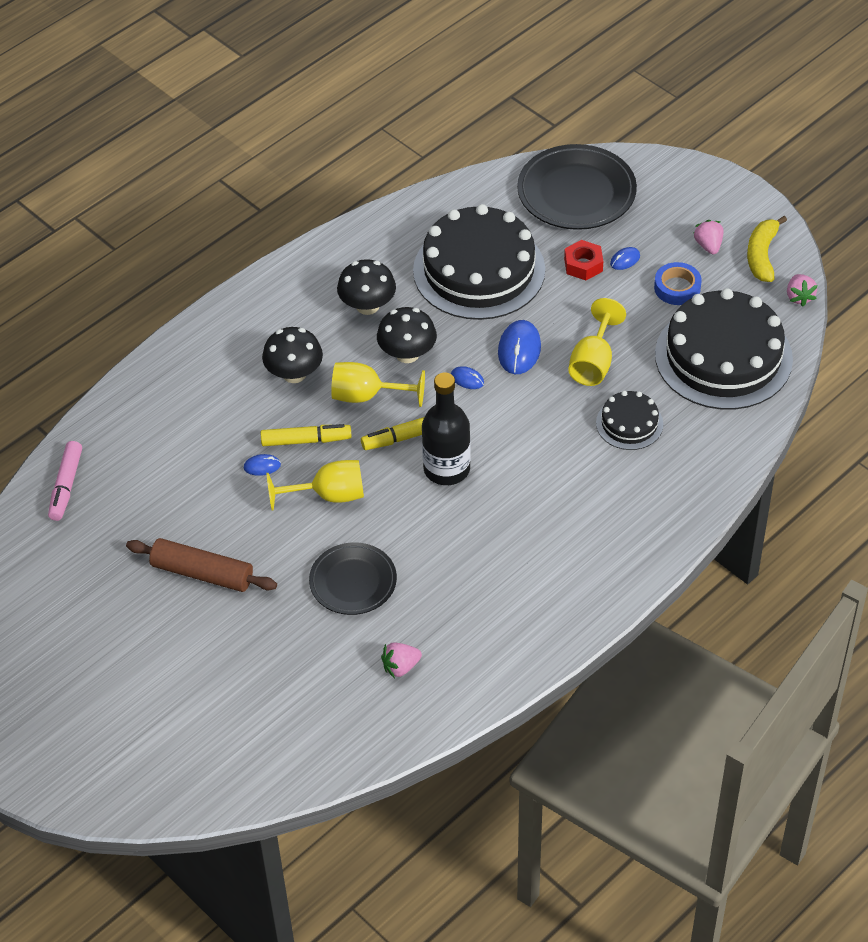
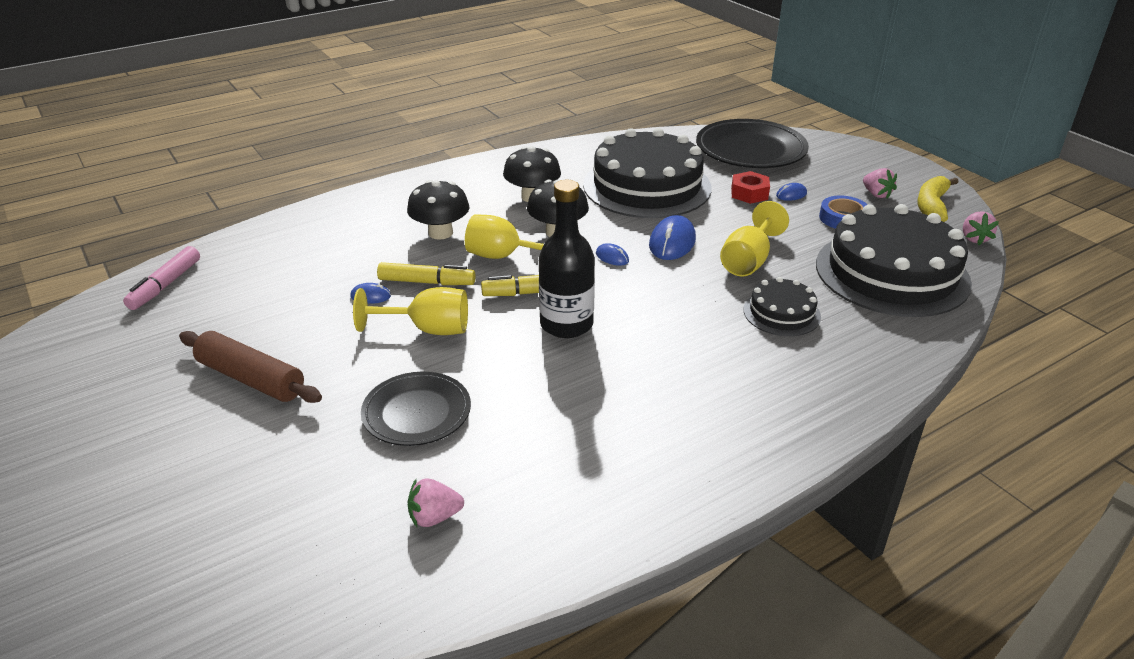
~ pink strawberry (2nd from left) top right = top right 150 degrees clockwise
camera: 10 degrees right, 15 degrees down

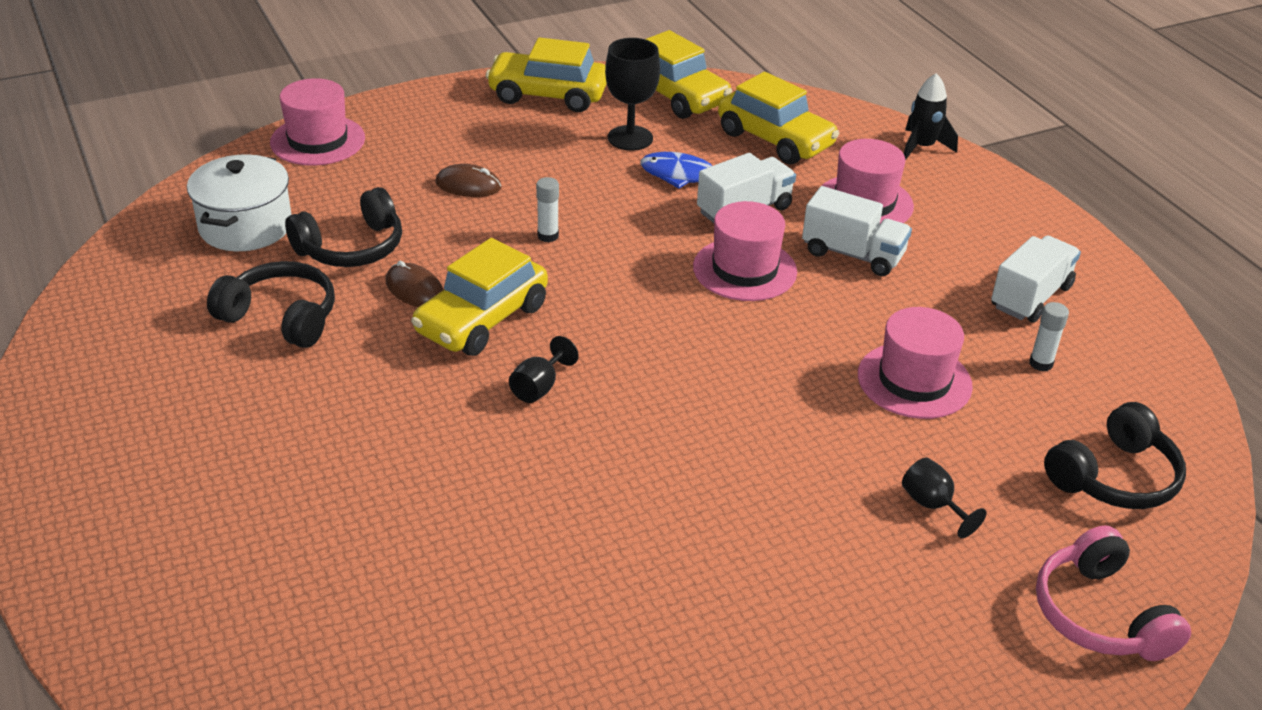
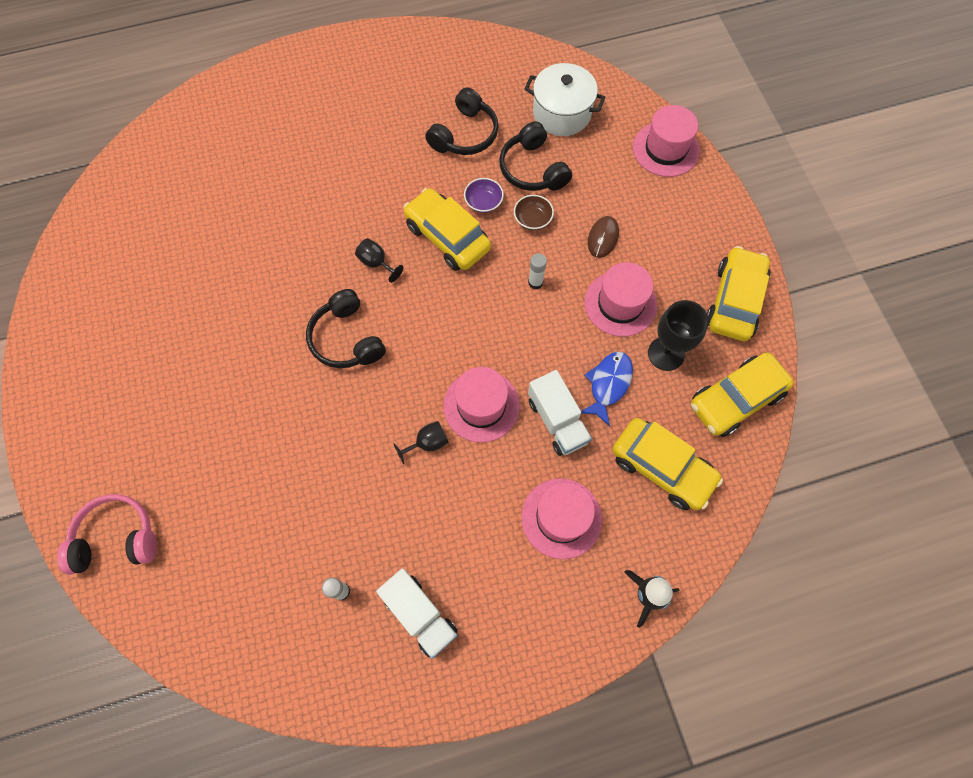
~ jet-black headset (3rd from left in the first image) middle right to jet-black headset (1st from left) centre
~ jet-black chalice (3rd from left in the first image) bottom right to jet-black chalice (2nd from left) centre
~ russet mouse (1st from left) middle left to royal purple serving bowl top centre
+ russet serving bowl top centre
~ pink tall hat (4th from left in the first image) middle right to pink tall hat (3rd from left) centre
~ golden automobile (4th from left in the first image) top centre = middle right 105 degrees counterclockwise
- white toy truck (2nd from left) top right
camera: 100 degrees right, 30 degrees up

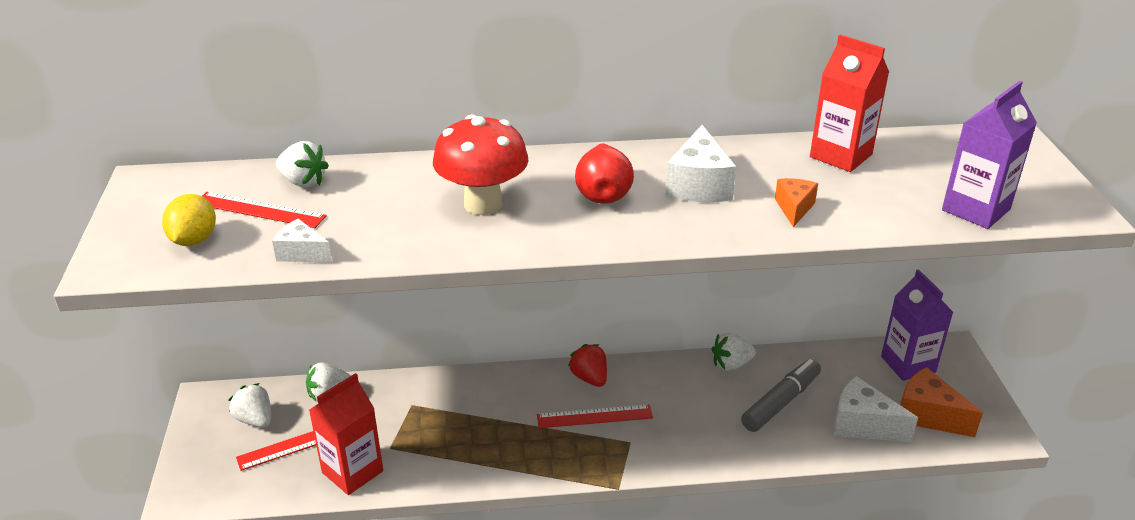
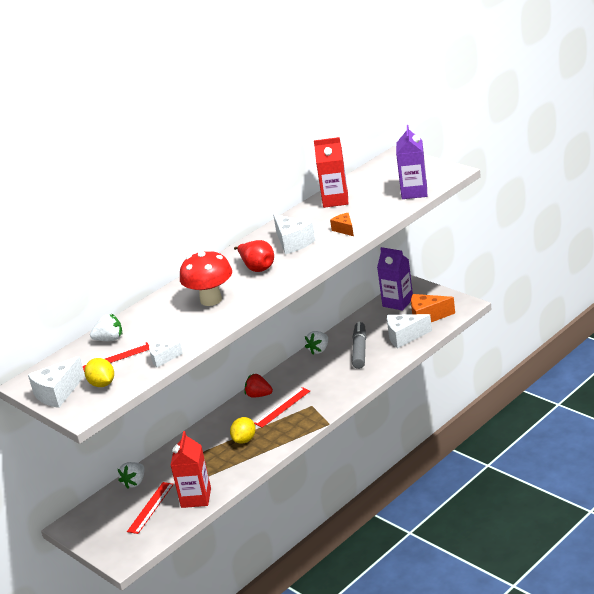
+ white cheese wedge (1st from left) middle left
+ golden toy lemon (2nd from left) bottom centre
- white strawberry (1st from left) bottom left
camera: 35 degrees left, 5 degrees down

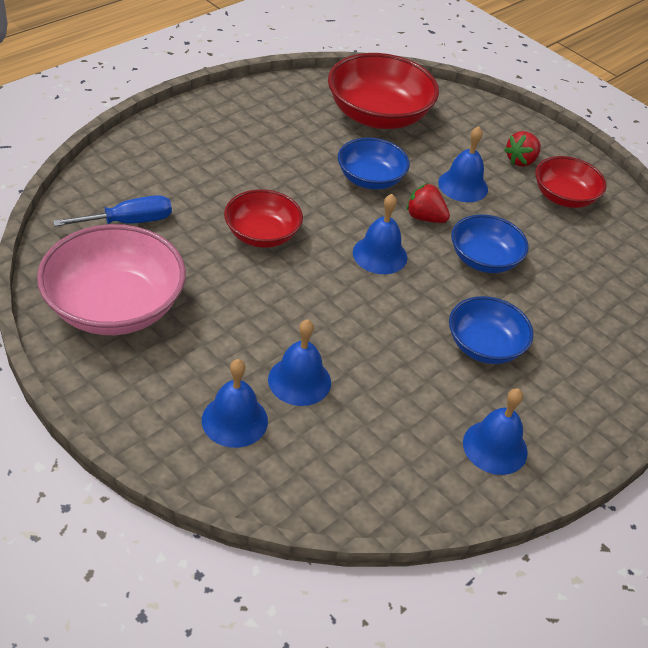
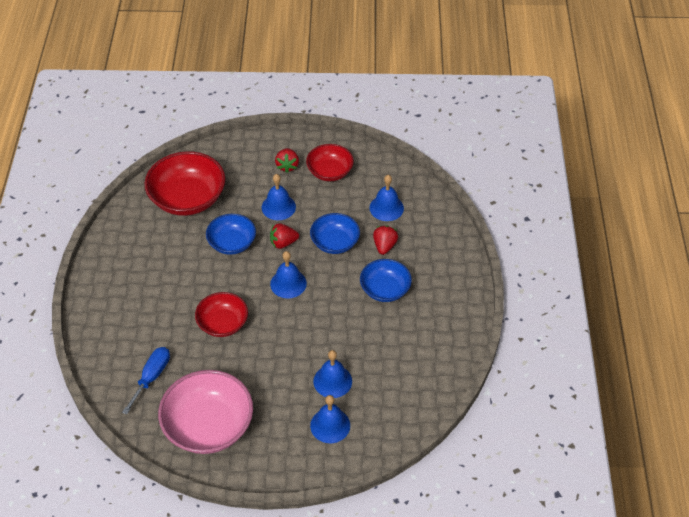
~ cobalt school bell (5th from left) middle right to centre
+ red strawberry (3rd from left) centre
camera: 40 degrees left, 5 degrees up

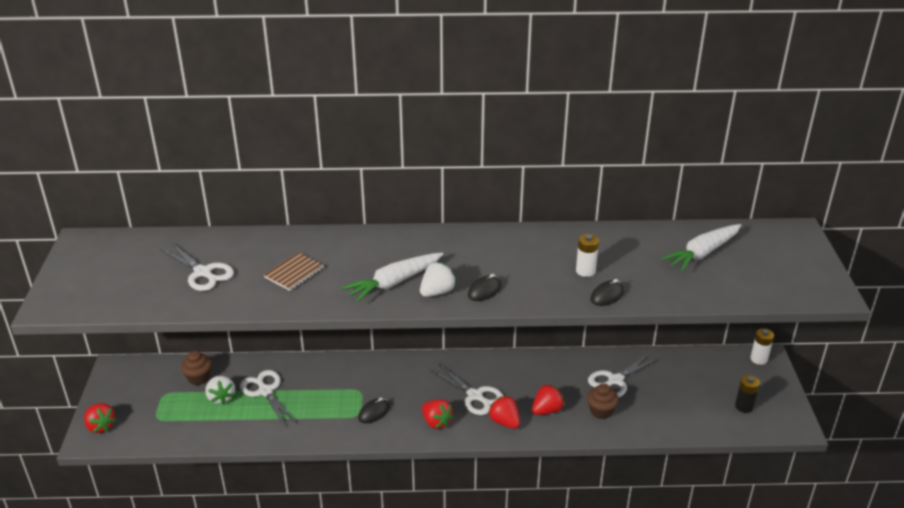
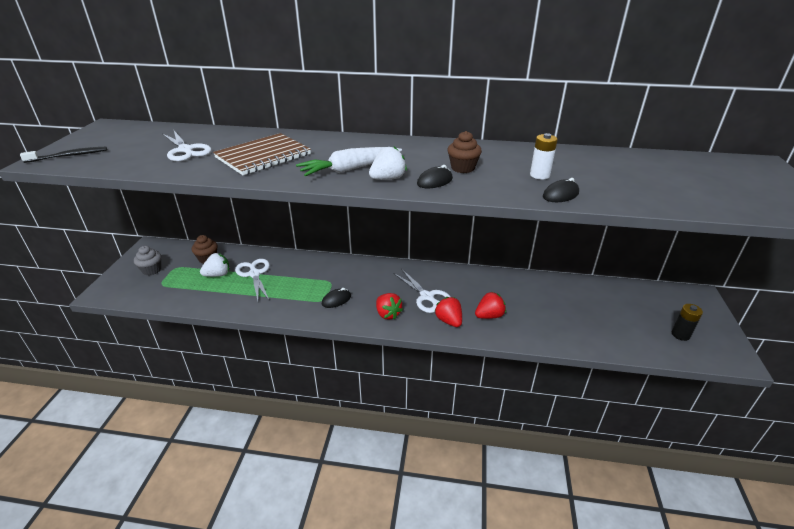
+ jet-black dental brush top left
+ gray cupcake middle left
~ white strawberry (1st from left) bottom left = middle left 105 degrees counterclockwise
~ russet notebook middle left = top left x1.72
~ russet cupcake (2nd from left) bottom right to top centre
- red strawberry (1st from left) bottom left
- white pair of scissors (4th from left) bottom right
- white toy carrot (2nd from left) middle right
- white power cell (2nd from left) bottom right
camera: 10 degrees right, 0 degrees up

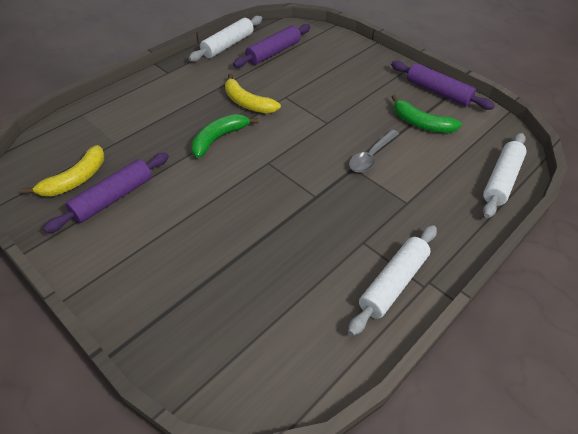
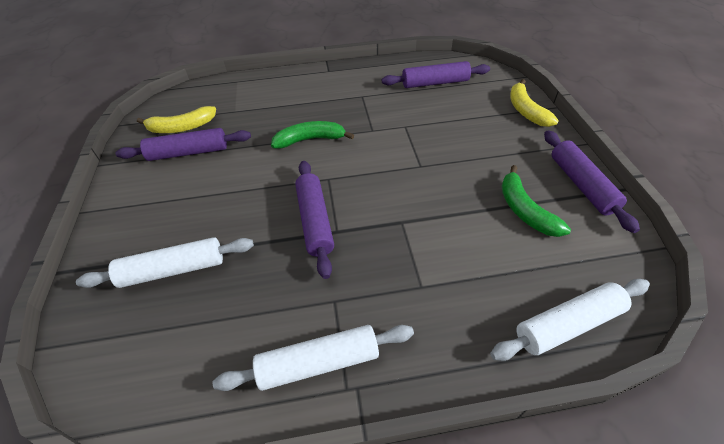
~ white pastry roller (1st from left) top centre to middle left
+ royal purple pastry roller (2nd from left) centre
~ golden banana fruit (2nd from left) top centre to top right
- gray tablespoon centre
camera: 40 degrees right, 0 degrees up

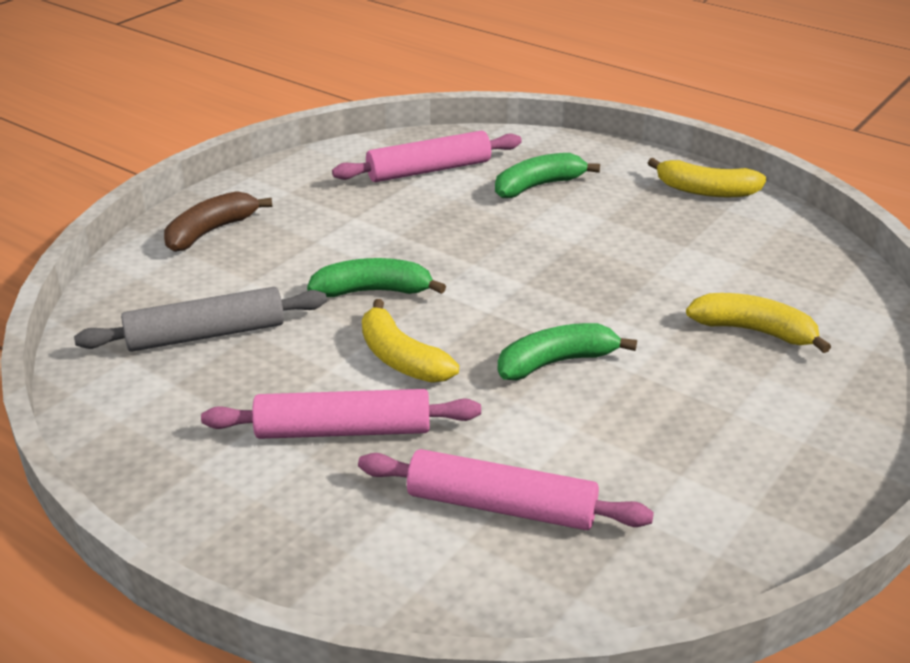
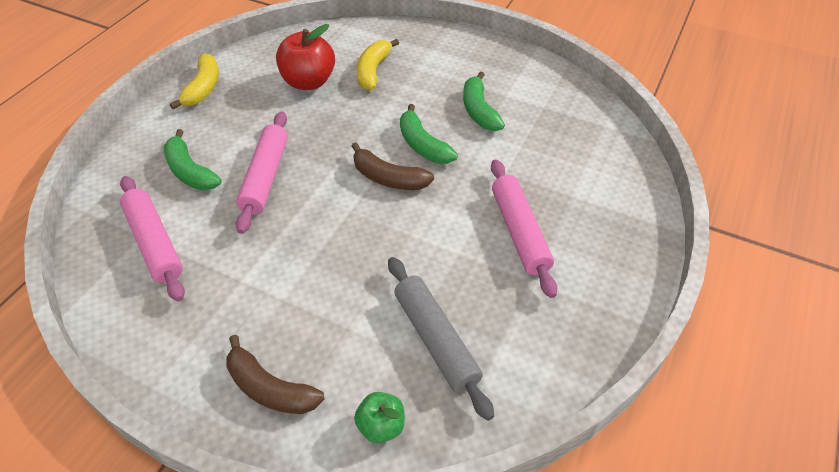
~ pink pastry roller (3rd from left in the first image) bottom centre to pink pastry roller (2nd from left) middle left
+ red apple fruit top centre
+ russet banana fruit (2nd from left) centre
+ emerald apple fruit bottom centre
~ emerald banana fruit (1st from left in the first image) centre to emerald banana fruit (3rd from left) top centre
- golden banana fruit (1st from left) centre
camera: 100 degrees left, 15 degrees up

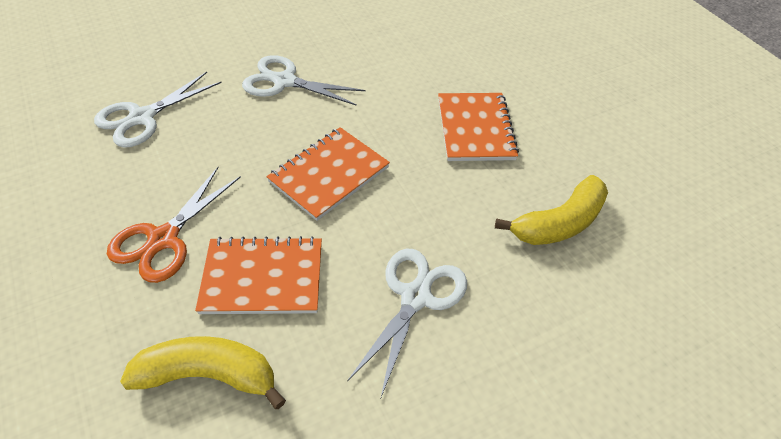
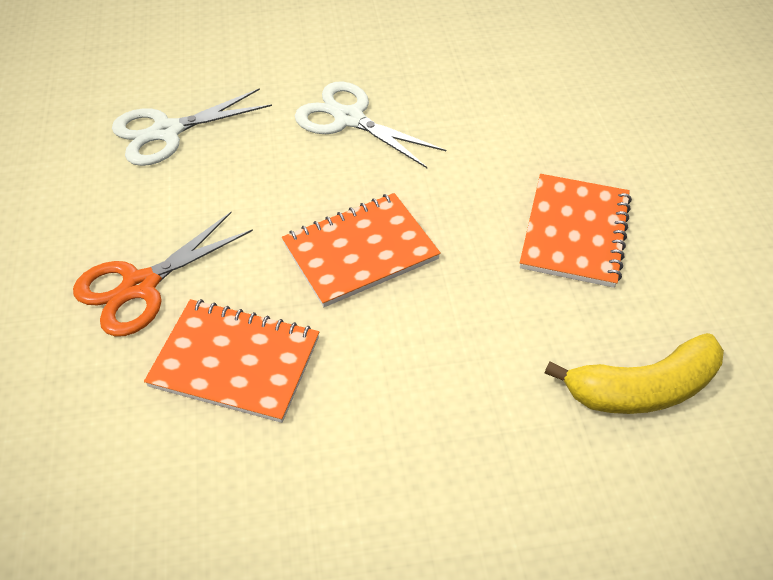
- golden banana fruit (1st from left) bottom left
- white pair of scissors (3rd from left) bottom centre
camera: 20 degrees right, 0 degrees up

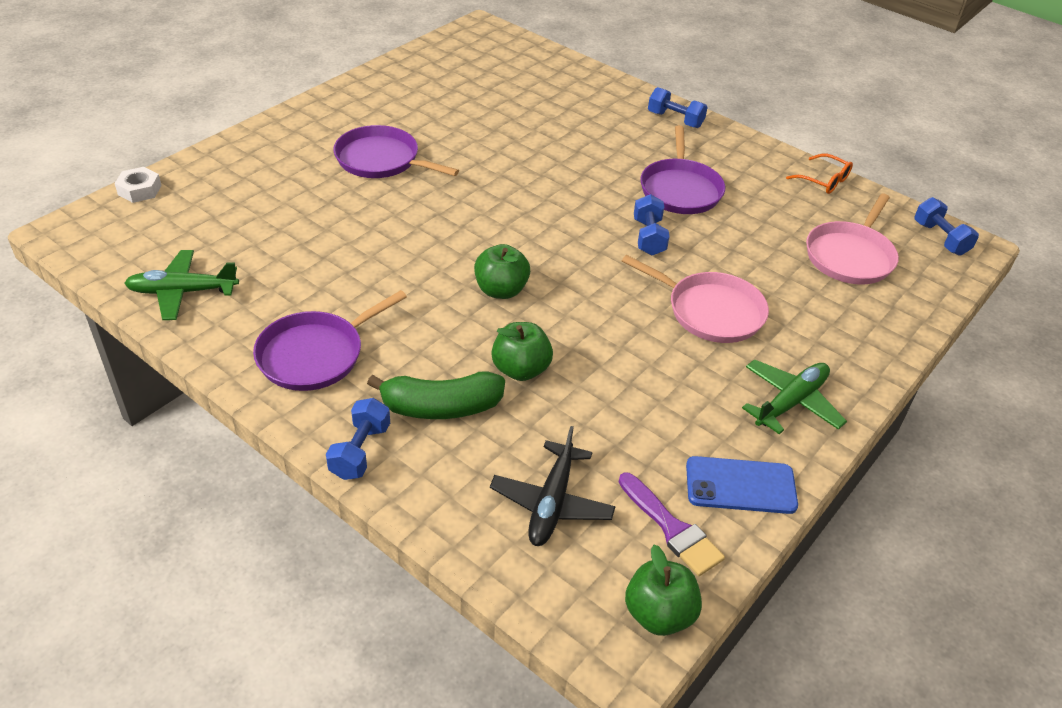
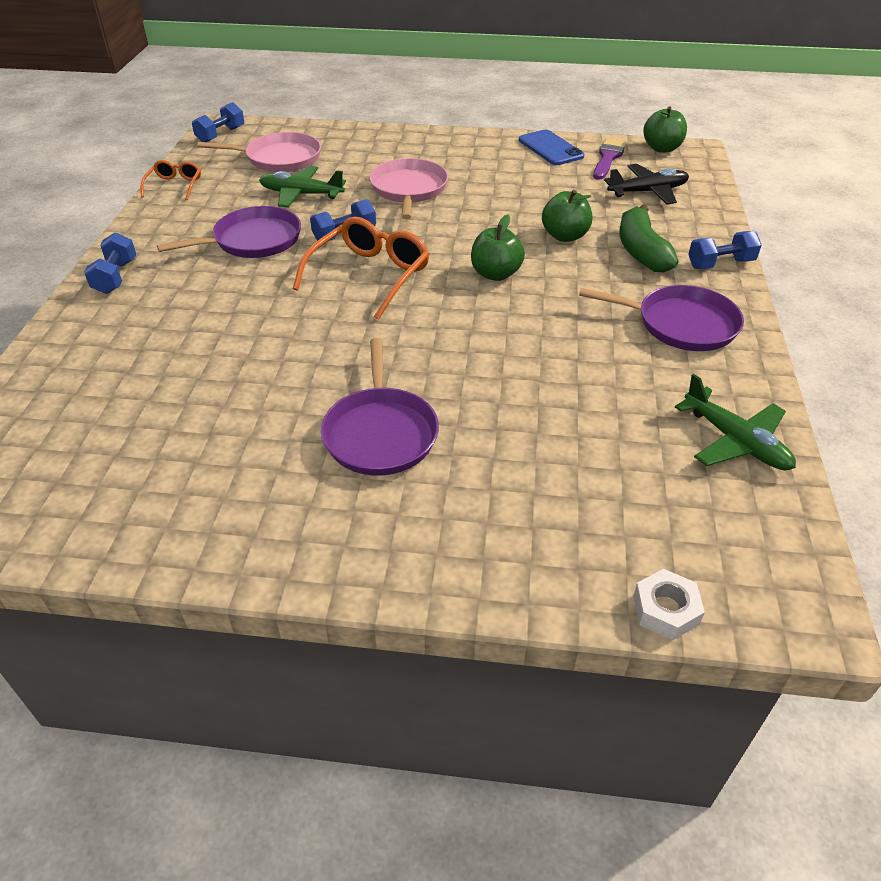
~ emerald toy plane (2nd from left in the first image) middle right to emerald toy plane (1st from left) top centre
+ orange-coloured eyeglasses (2nd from left) top centre
~ emerald banana fruit centre = top right 150 degrees counterclockwise
camera: 120 degrees left, 0 degrees up

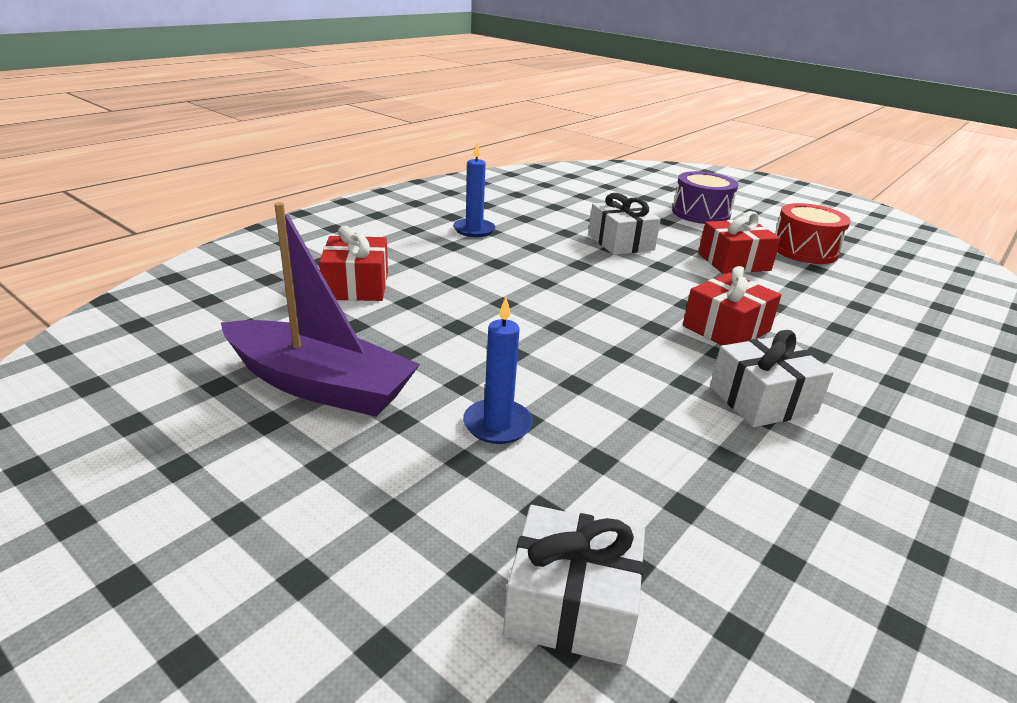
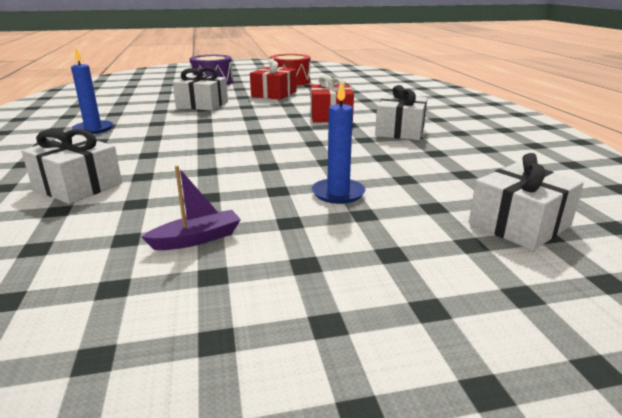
~ red wrapped gift (1st from left) centre to white wrapped gift (1st from left) middle left
~ royal purple boat middle left = middle left x0.44
camera: 50 degrees left, 5 degrees down

